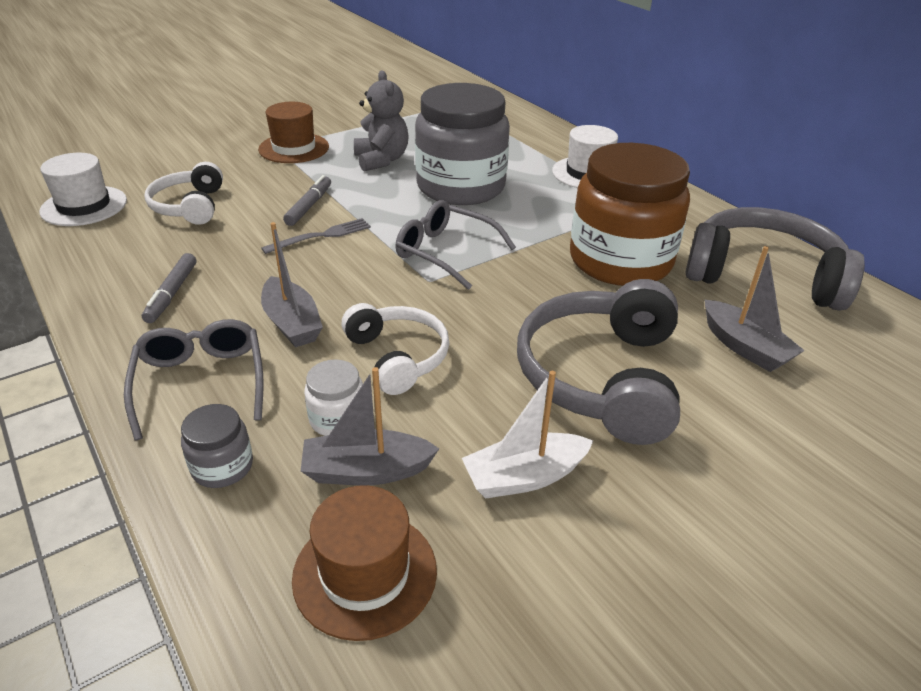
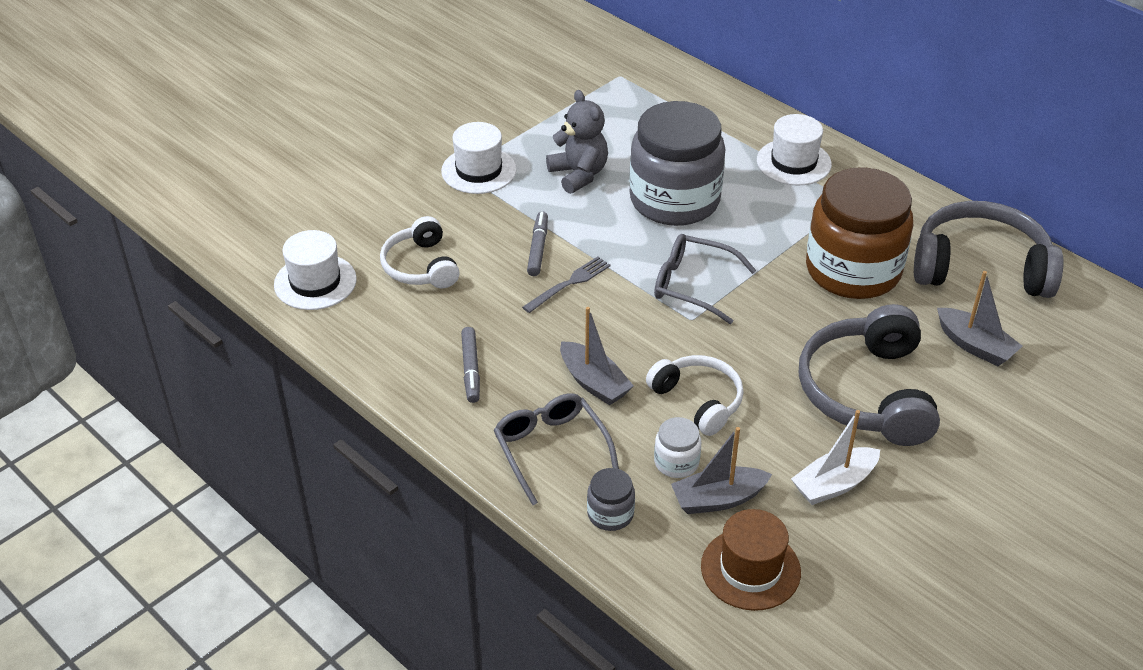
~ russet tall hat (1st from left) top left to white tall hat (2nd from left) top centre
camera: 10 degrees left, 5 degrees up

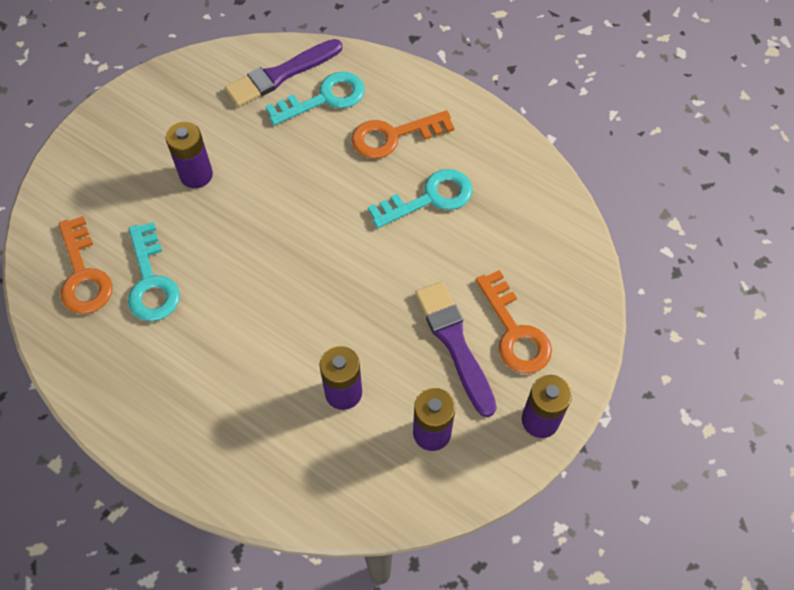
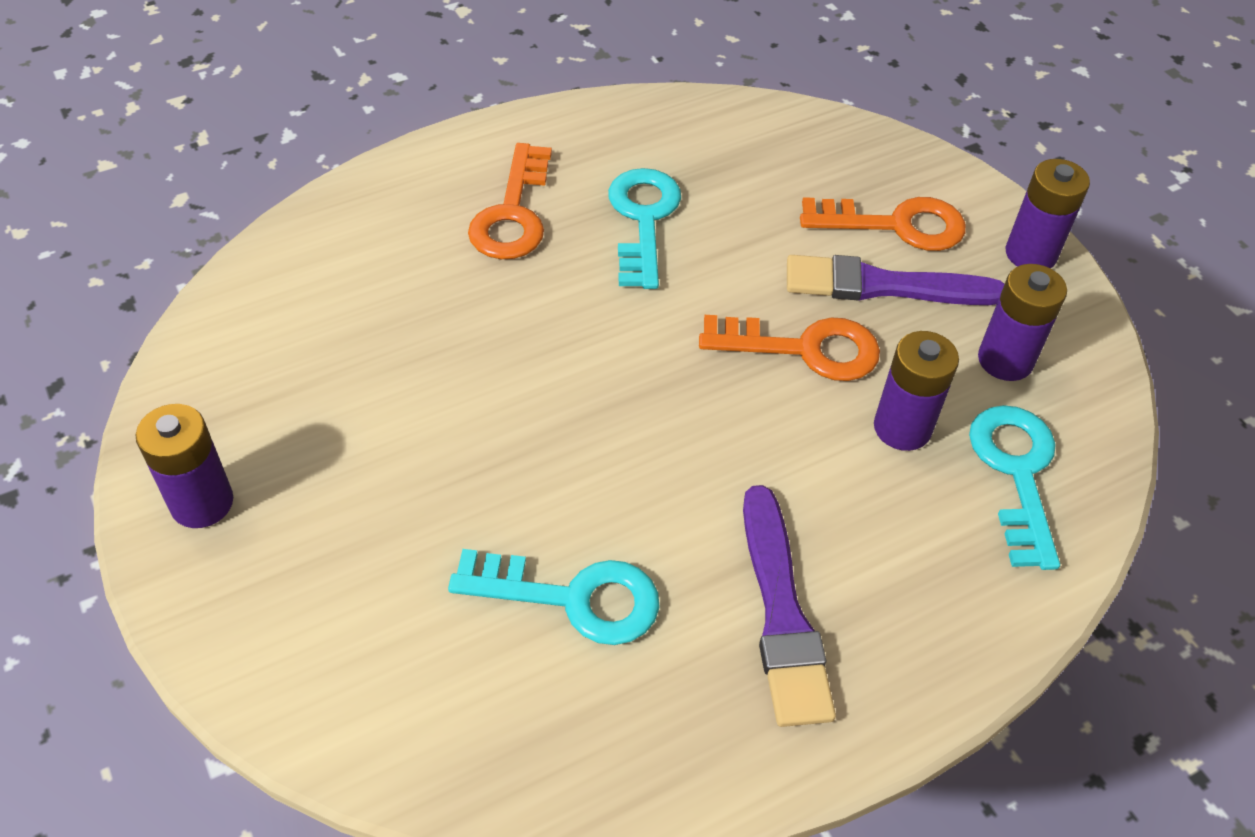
~ royal purple power cell (1st from left) top left to middle left
~ orange-coloured door key (1st from left in the first image) middle left to orange-coloured door key (2nd from left) centre
~ royal purple paintbrush (1st from left) top centre to bottom centre
~ teal door key (2nd from left in the first image) top centre to teal door key (3rd from left) middle right
camera: 65 degrees left, 10 degrees down

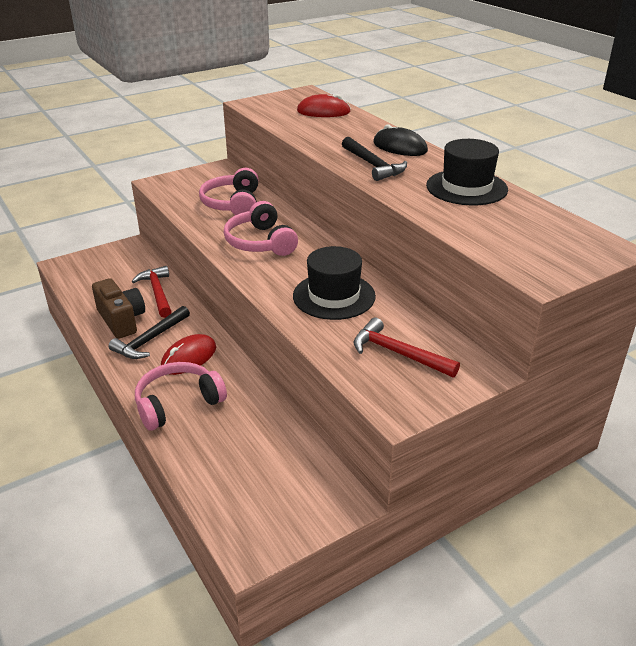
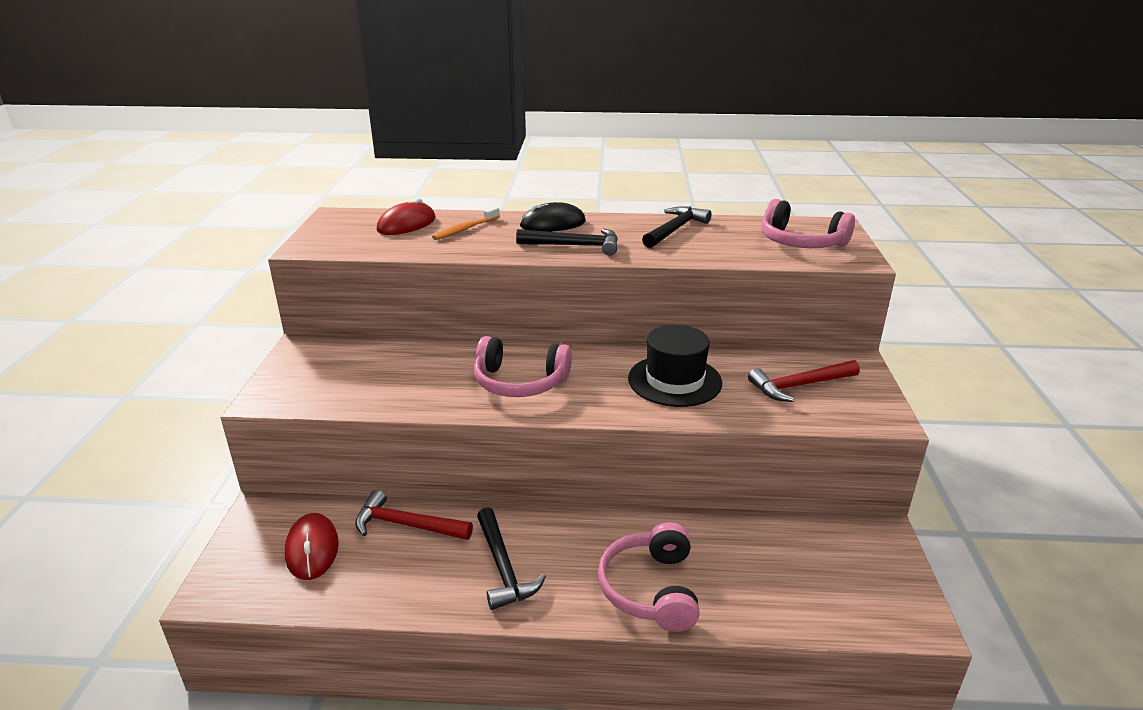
~ red mouse (1st from left) middle left to bottom left
+ orange-coloured dental brush top centre
~ jet-black tall hat (2nd from left) top right to jet-black hammer (3rd from left) top centre
~ pink headset (2nd from left in the first image) top centre to pink headset (3rd from left) top right
- russet camera middle left
camera: 55 degrees left, 5 degrees down

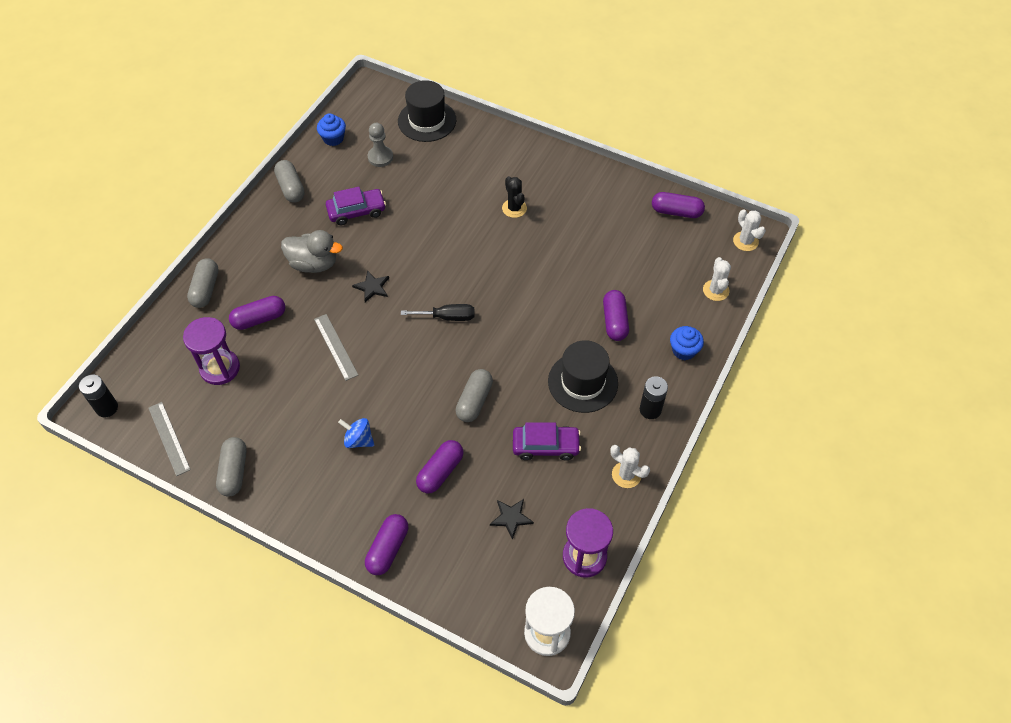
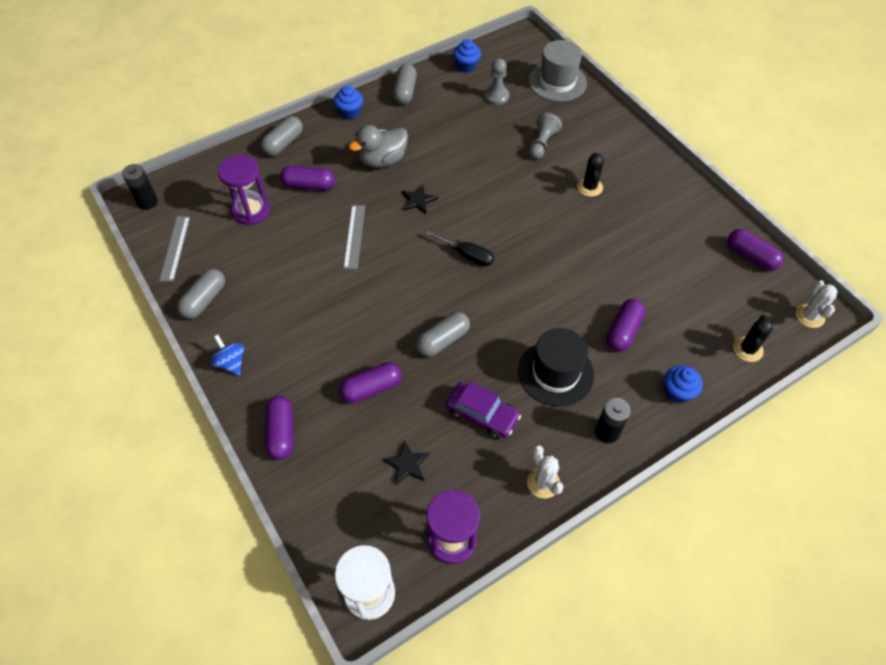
~ cobalt toy top centre to middle left
~ royal purple pill shape (2nd from left in the first image) bottom centre = middle left 60 degrees counterclockwise
+ cobalt cupcake (1st from left) top centre
~ gray duck middle left = top centre 105 degrees clockwise
~ jet-black tall hat (1st from left) top centre to gray tall hat top centre
+ gray pawn (2nd from left) top centre
~ white prickly plant (2nd from left) middle right to jet-black prickly plant (2nd from left) middle right
- royal purple automobile (1st from left) top centre
camera: 30 degrees right, 0 degrees up

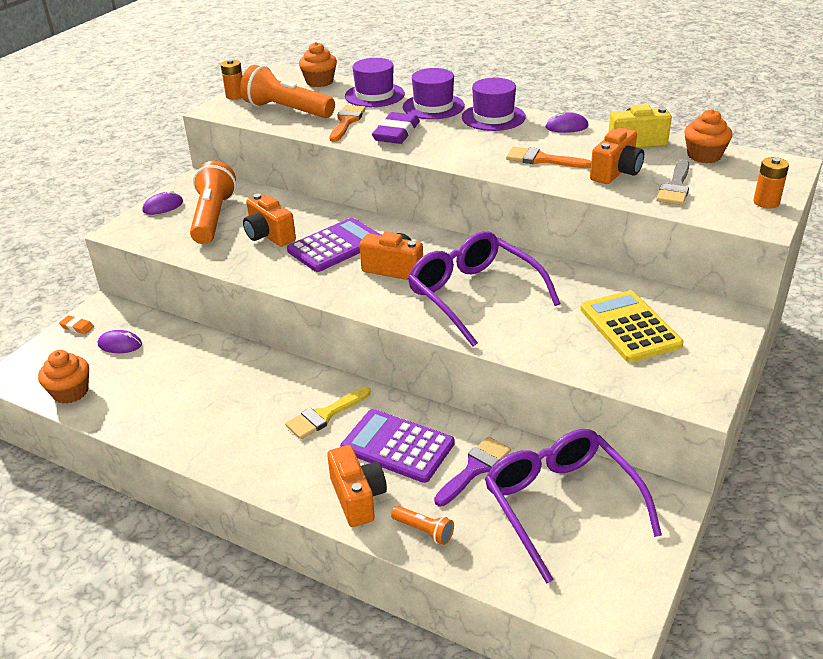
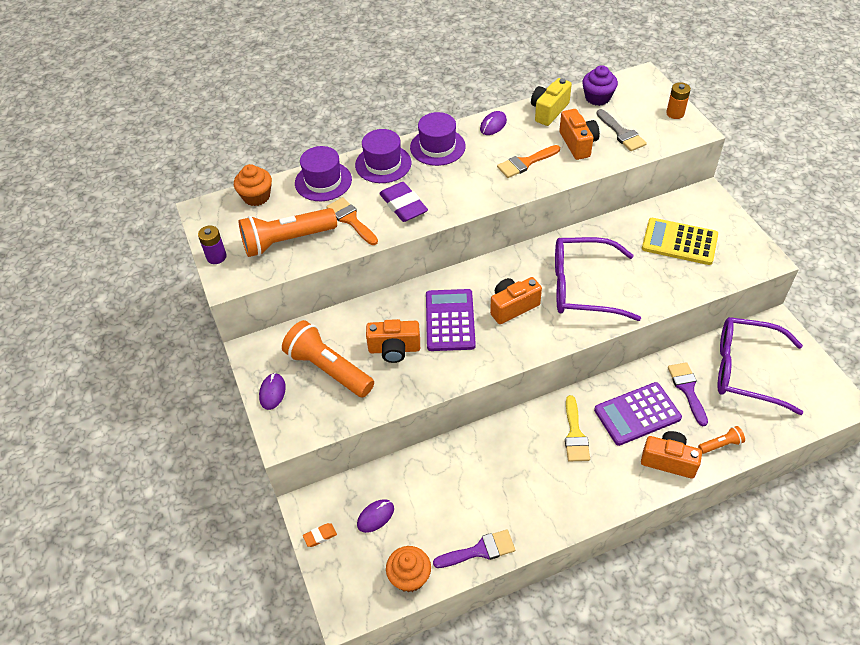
~ orange-coloured power cell (1st from left) top left to royal purple power cell middle left
+ royal purple paintbrush (1st from left) bottom centre
~ orange-coloured cupcake (3rd from left) top right to royal purple cupcake top right
camera: 50 degrees left, 15 degrees up

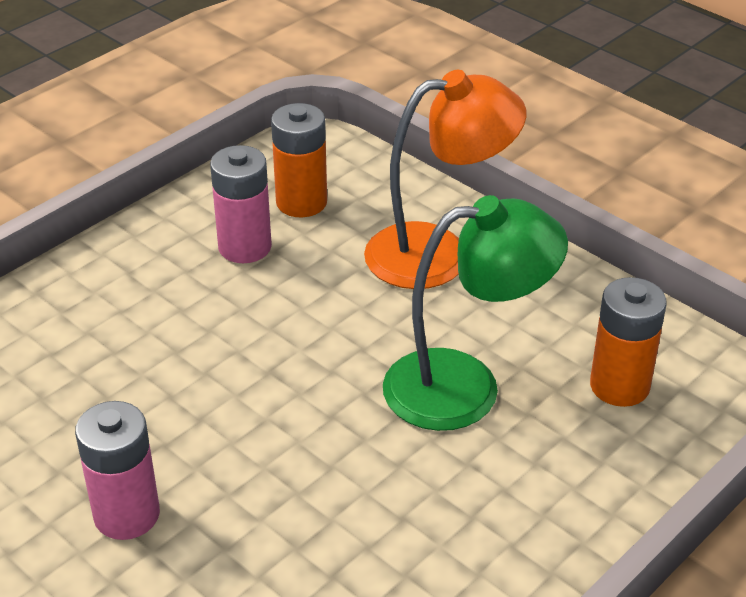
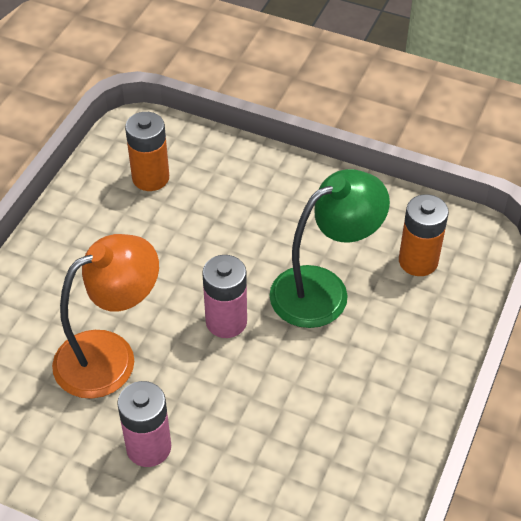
~ orange-coloured lamp top centre to middle left
~ pink power cell (2nd from left) middle left to centre
camera: 20 degrees left, 10 degrees up

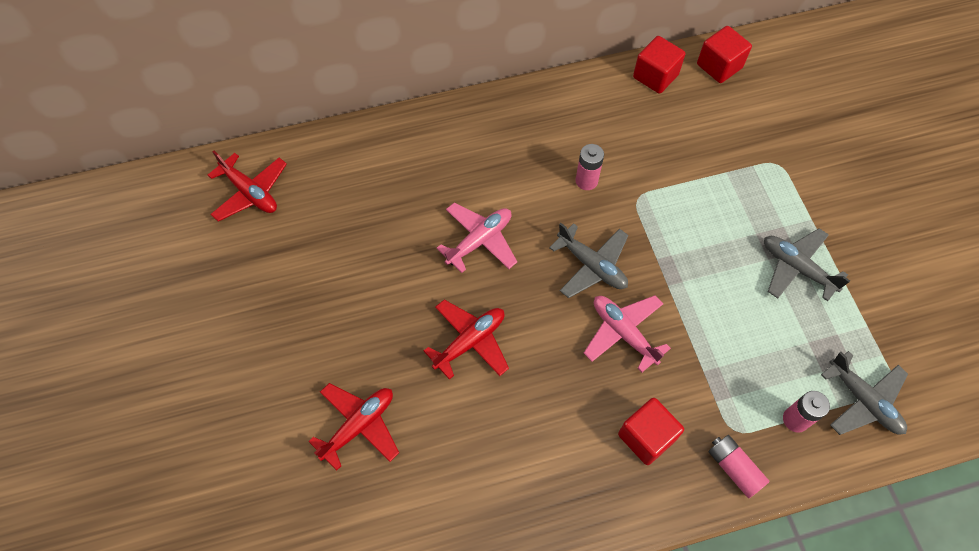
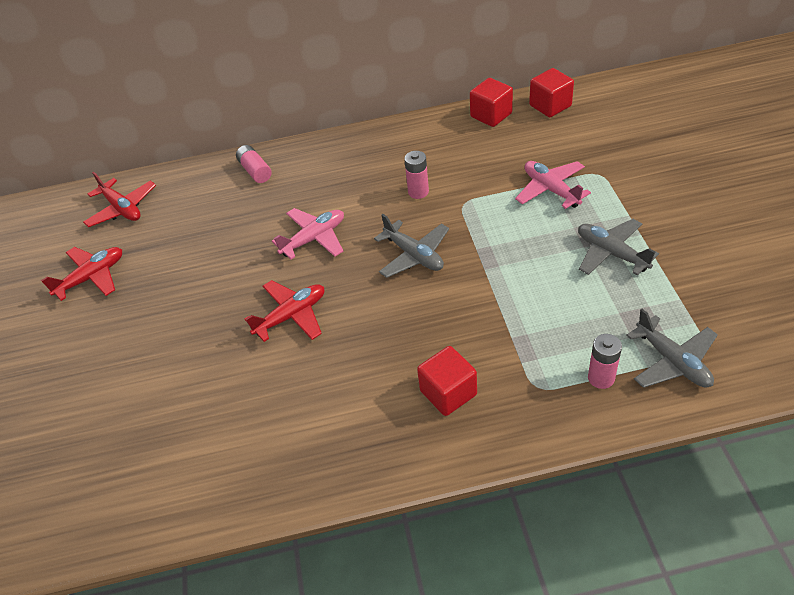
~ red toy plane (2nd from left in the first image) bottom centre to red toy plane (1st from left) middle left
~ pink power cell (2nd from left in the first image) bottom right to pink power cell (1st from left) top left
~ pink toy plane (2nd from left) centre to top right
camera: 10 degrees right, 15 degrees down

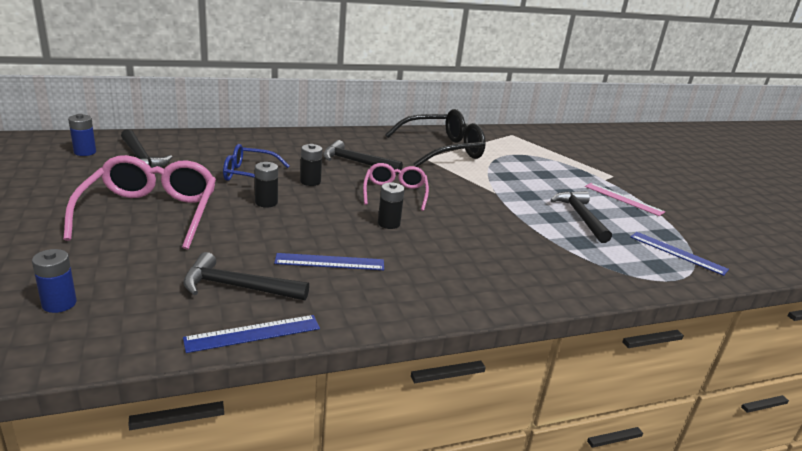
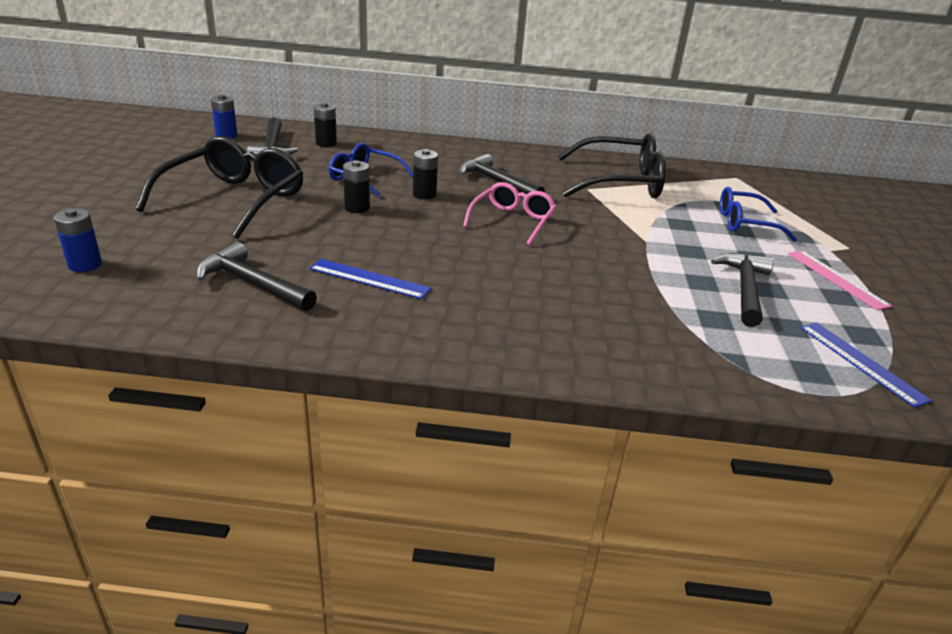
~ pink eyeglasses (1st from left) middle left to jet-black eyeglasses (1st from left) top left
~ jet-black power cell (3rd from left in the first image) centre to jet-black power cell (1st from left) top centre
+ cobalt eyeglasses (2nd from left) middle right
- cobalt ruler (1st from left) bottom left
camera: 25 degrees right, 5 degrees up

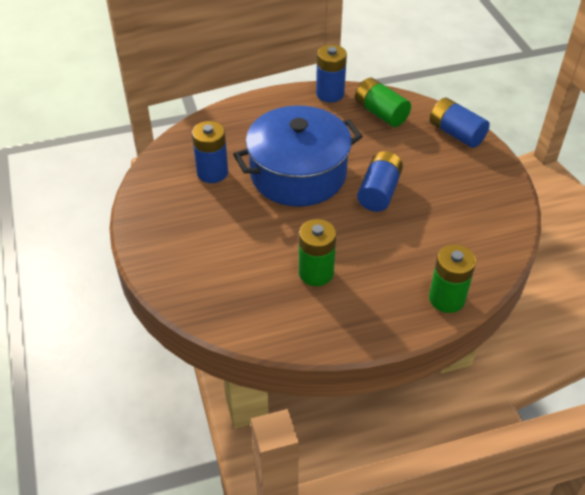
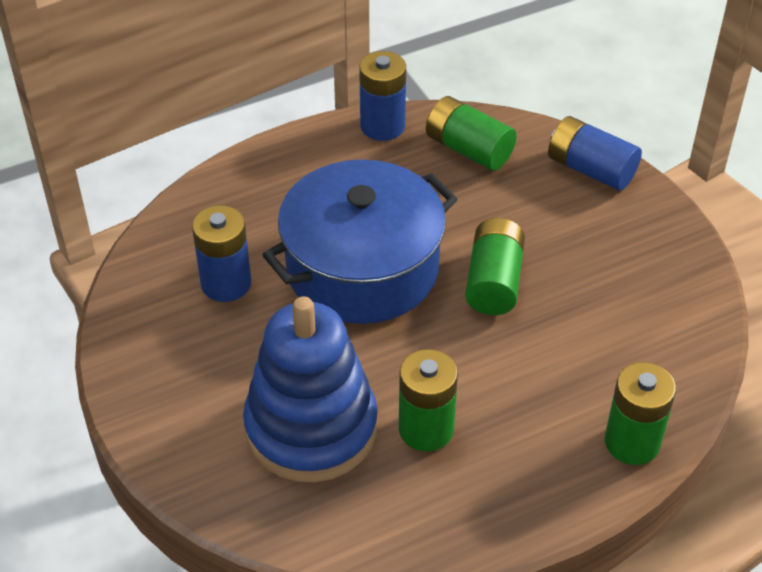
+ cobalt ring stacker bottom centre
~ cobalt power cell (3rd from left) centre to emerald power cell (3rd from left) centre
camera: 10 degrees left, 0 degrees up

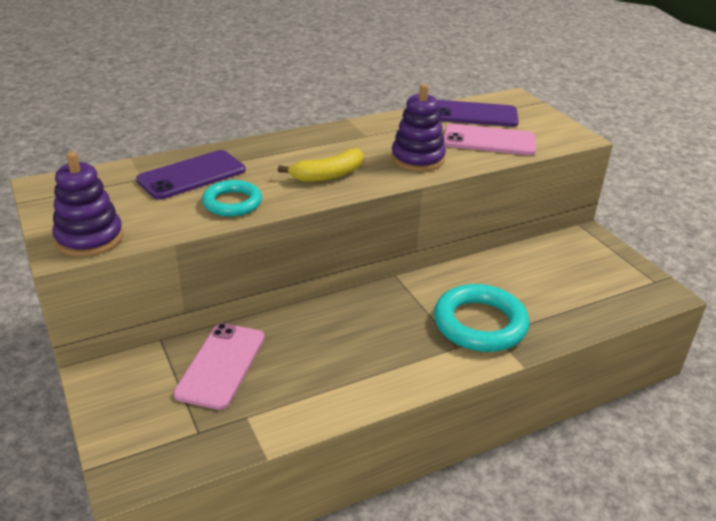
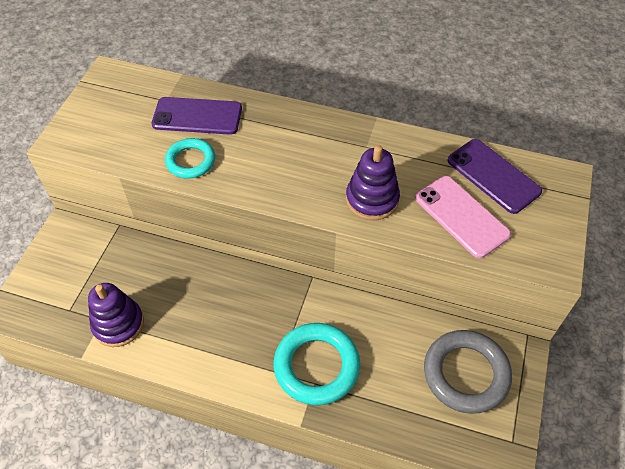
~ royal purple ring stacker (1st from left) middle left to bottom left
+ gray torus bottom right
- pink smartphone (1st from left) bottom left
- golden banana fruit top centre
camera: 45 degrees right, 20 degrees up

